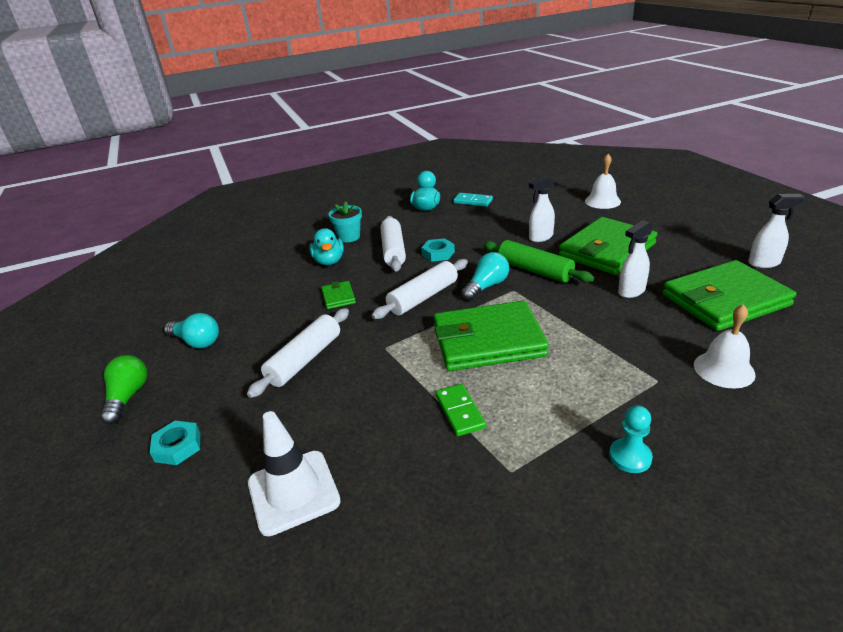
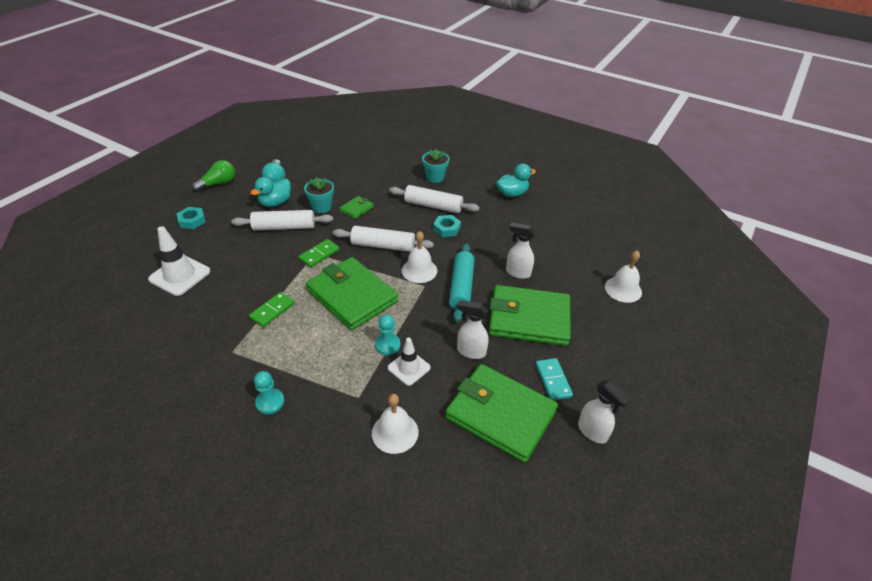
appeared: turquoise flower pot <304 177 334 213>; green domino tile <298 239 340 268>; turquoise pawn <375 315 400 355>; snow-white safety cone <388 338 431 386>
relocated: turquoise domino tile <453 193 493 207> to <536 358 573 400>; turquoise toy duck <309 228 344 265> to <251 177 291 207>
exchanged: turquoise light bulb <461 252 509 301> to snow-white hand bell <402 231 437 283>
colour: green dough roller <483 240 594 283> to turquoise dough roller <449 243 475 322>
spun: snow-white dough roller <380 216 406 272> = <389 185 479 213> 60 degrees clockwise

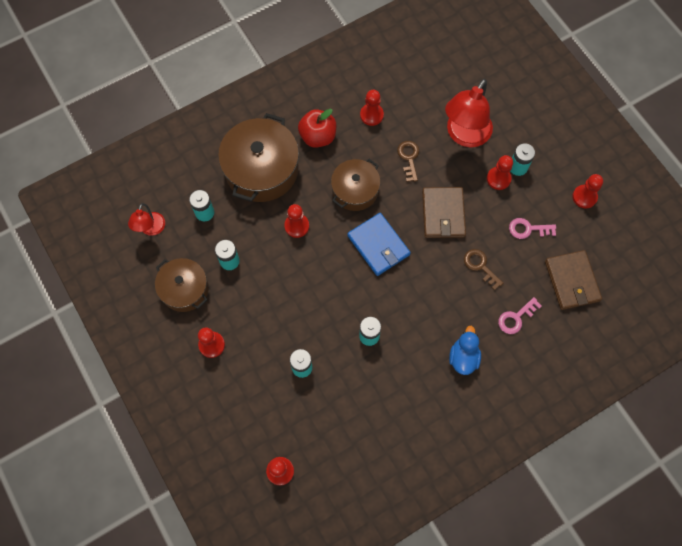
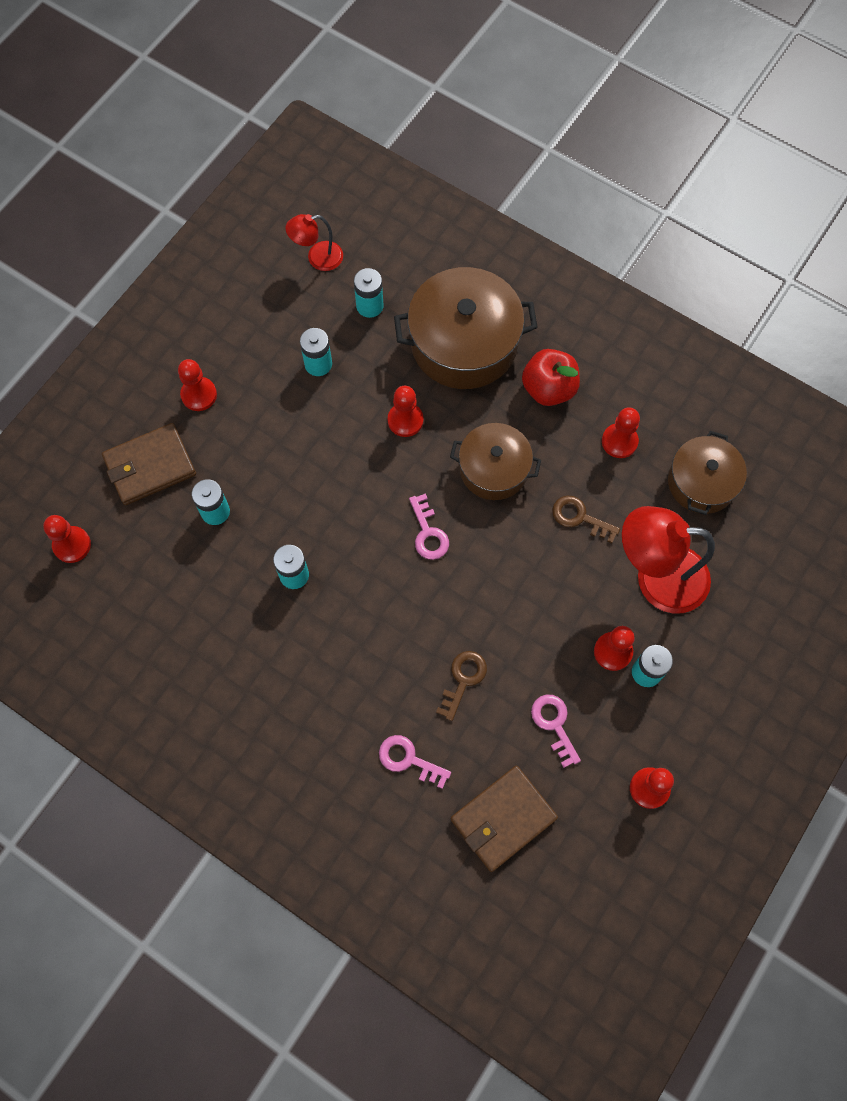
missing: blue toy duck <449 326 481 375>
relocated: russet billfold <422 187 466 238> to <102 423 196 505>; russet cooking pot <155 258 209 312> to <668 431 747 515>
exchanged: blue billfold <347 213 411 276> to pink latchkey <409 493 449 560>
spun: russet latchkey <397 141 419 182> = <552 496 620 543> 120 degrees counterclockwise

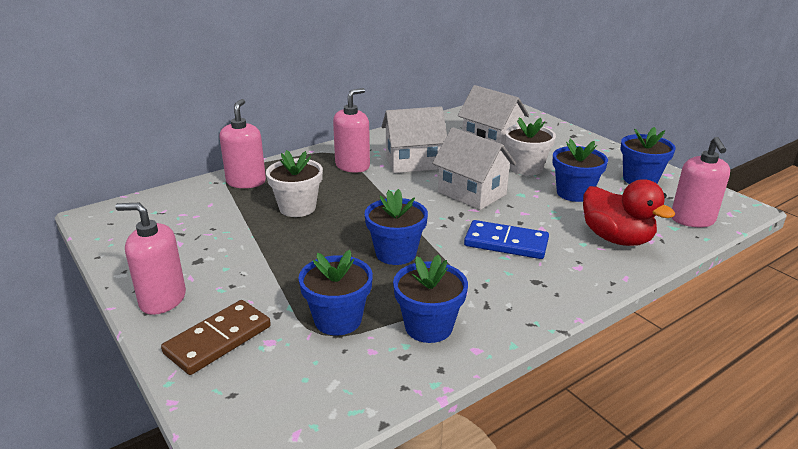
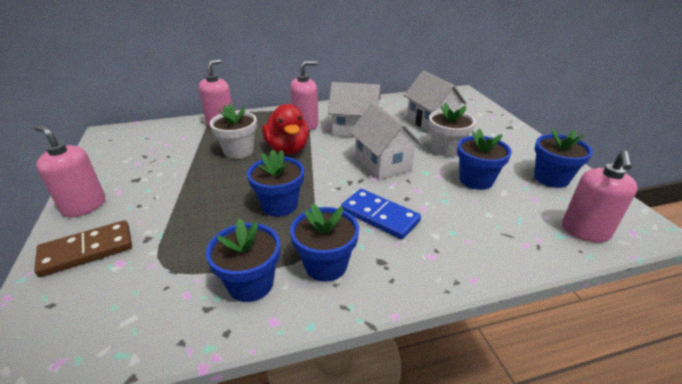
relocated: scarlet toy duck <583 179 675 246> to <262 104 309 155>; blue flower pot <298 250 373 335> to <290 204 359 282>

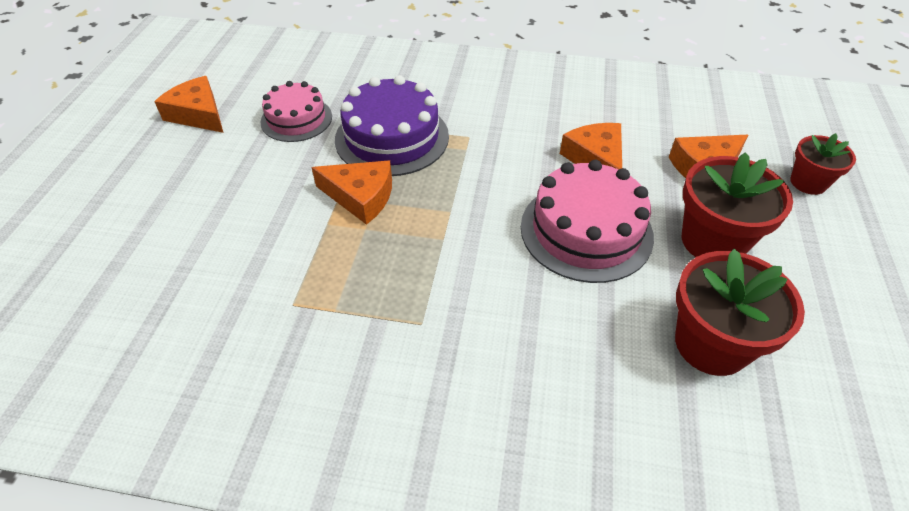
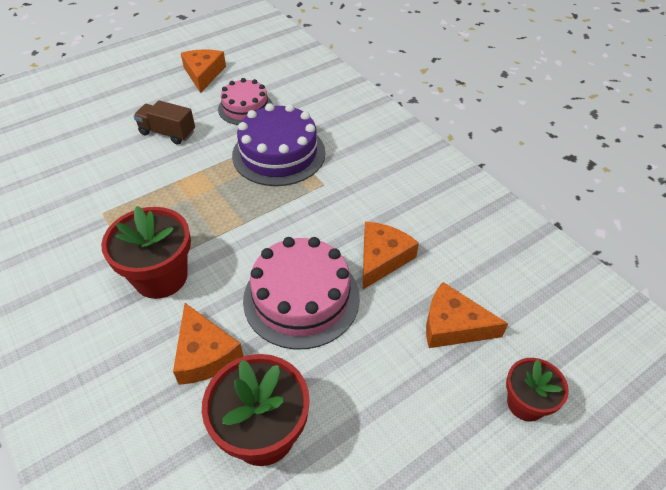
appeared: russet truck <133 100 195 145>
relocated: scarlet flower pot <682 152 793 257> to <101 206 191 299>; bright orange cheese wedge <311 161 392 225> to <173 303 244 385>

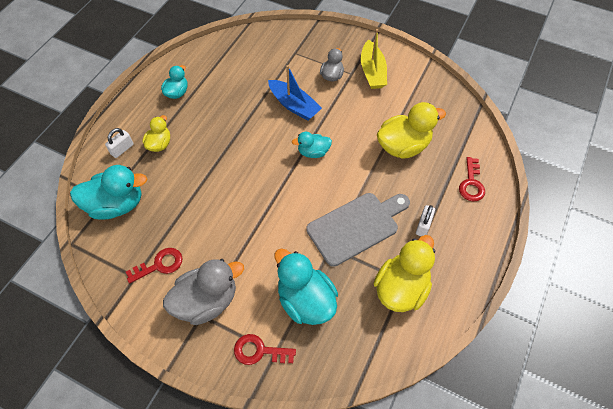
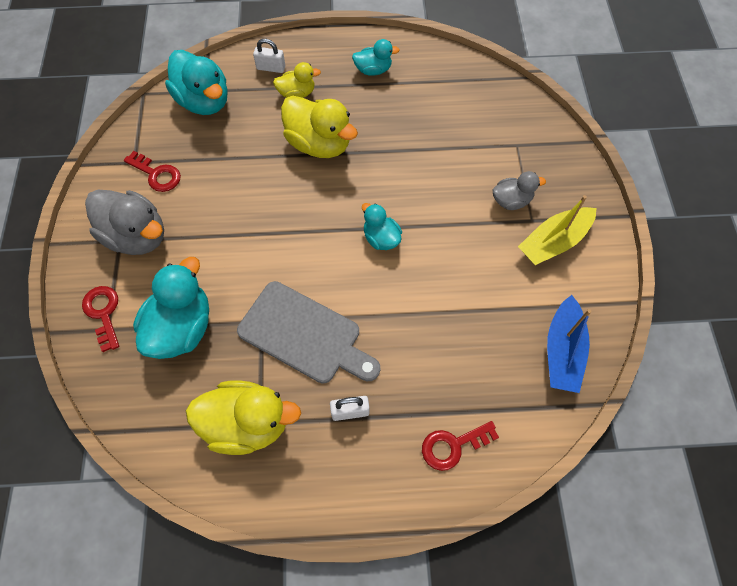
relocated: blue toy boat <268 65 322 121> to <547 295 592 393>; golden toy duck <377 102 446 159> to <281 96 358 158>

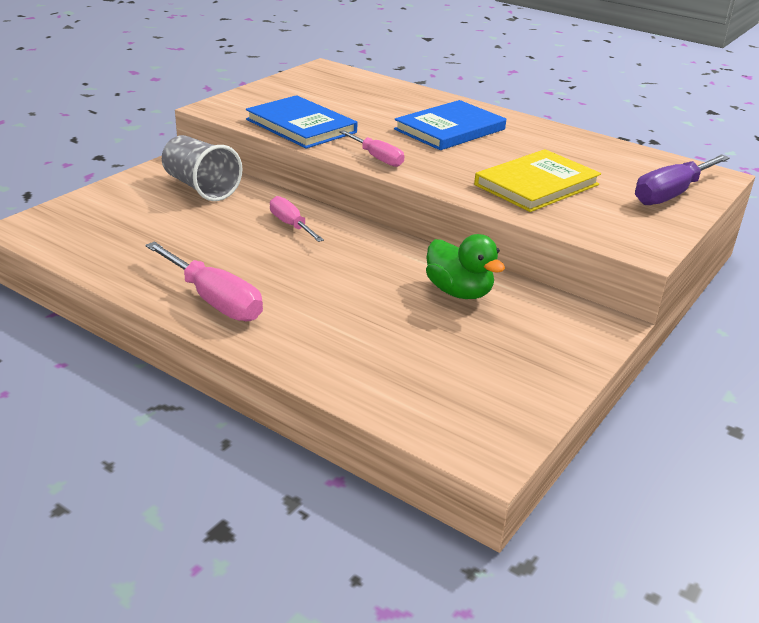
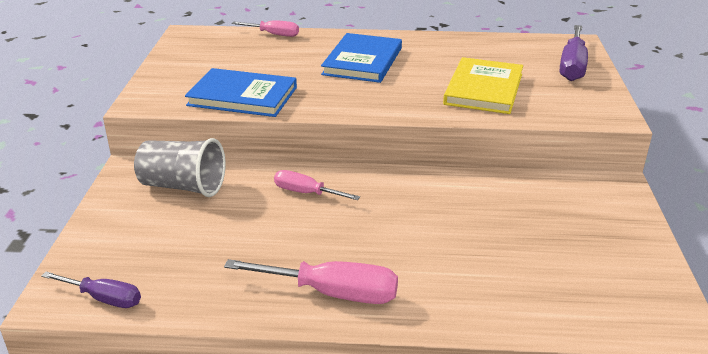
missing: green toy duck <426 234 505 299>
appeared: violet flat screwdriver <41 272 141 308>
relocated: pink flat screwdriver <339 130 404 167> to <232 20 299 37>

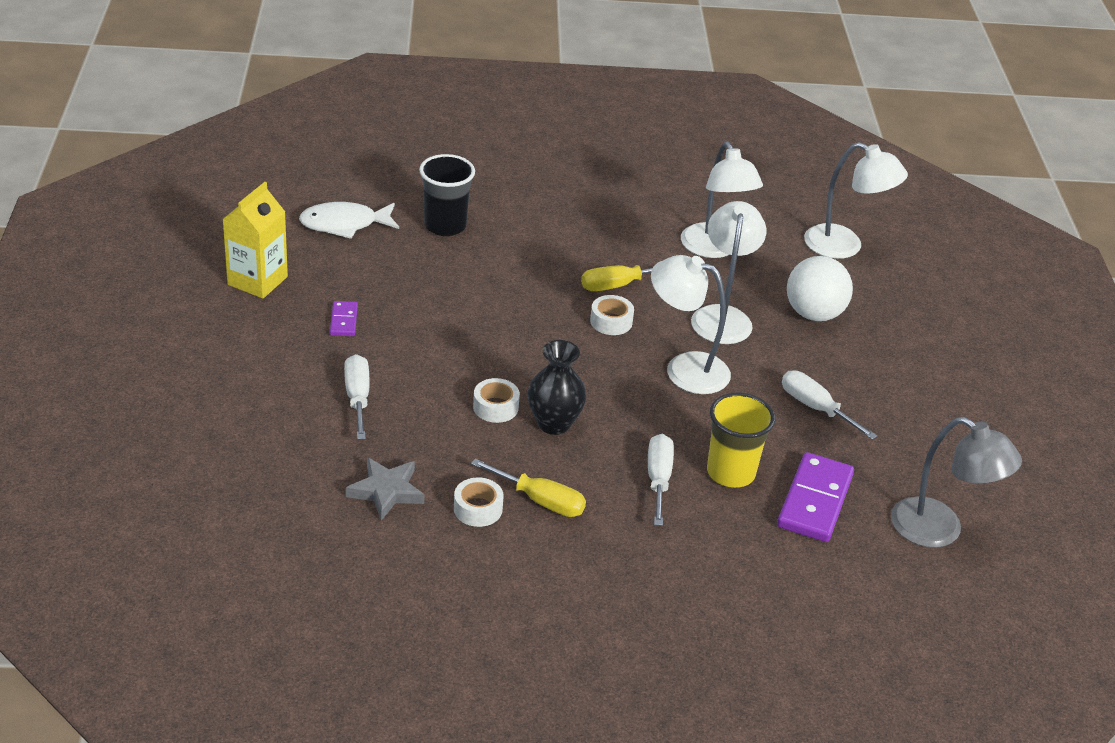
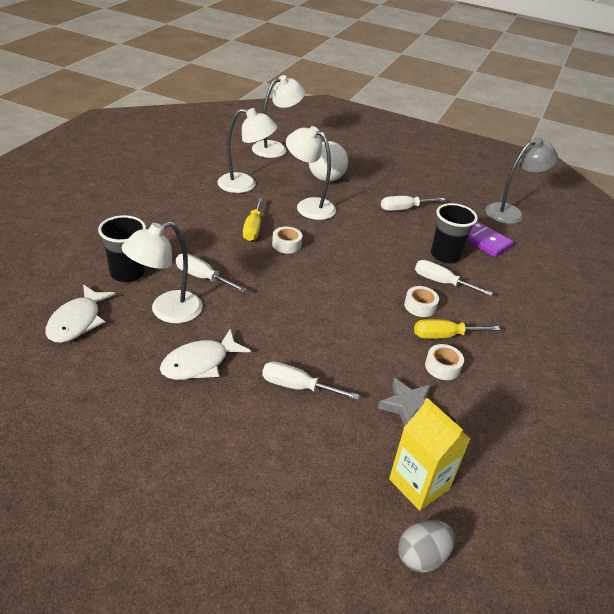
missing: black vase <528 340 587 435>
appeared: snow-white flat screwdriver <176 254 247 292>; grey egg <398 520 455 573>
relocated: golden carton <222 182 288 299> to <389 398 470 511>; snow-white desk lamp <651 255 731 394> to <122 221 203 323>; snow-white tape <473 378 520 423> to <404 286 439 317>
exchanged: violet domino tile <330 301 358 336> to snow-white fish <160 329 251 380>
colour: golden cup <707 393 775 488> to black cup <431 203 478 263>
spun: golden flat screwdriver <471 459 586 517> = <414 319 500 339> 150 degrees counterclockwise

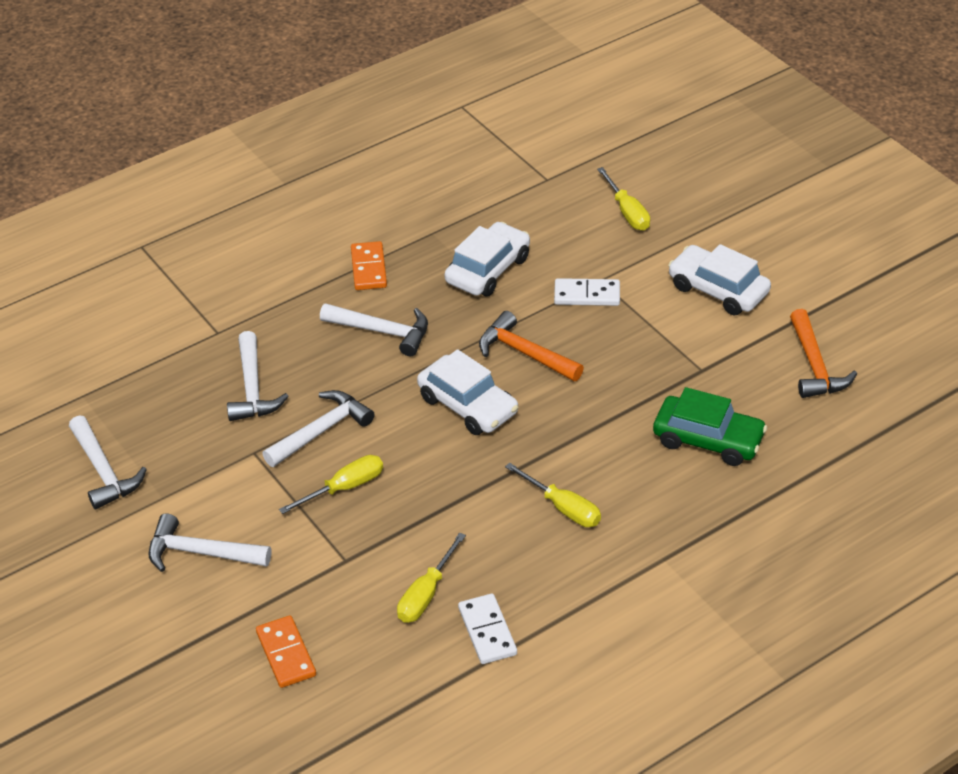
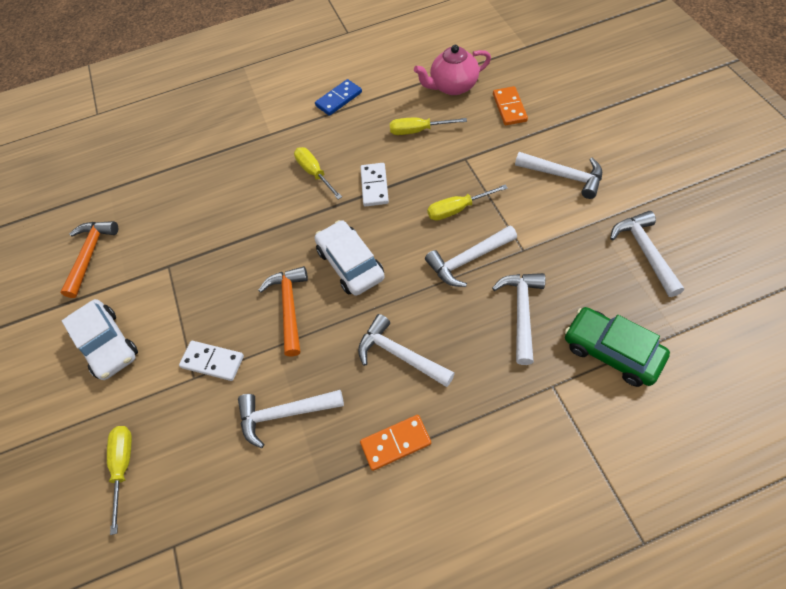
appeared: pink teapot <414 45 491 95>; blue domino tile <315 79 362 116>
relocated: green automobile <653 387 767 466> to <565 307 670 387>; snow-white domino tile <458 593 517 664> to <360 163 389 207>
exchanged: snow-white automobile <445 222 530 297> to snow-white carpenter's hammer <238 390 344 448>
spun: bright orange domino tile <351 241 387 290> = <360 415 431 471> 60 degrees clockwise; bright orange carpenter's hammer <479 311 584 381> = <258 266 308 357> 150 degrees counterclockwise; golden flat screwdriver <397 533 466 623> = <390 118 467 135> 135 degrees counterclockwise

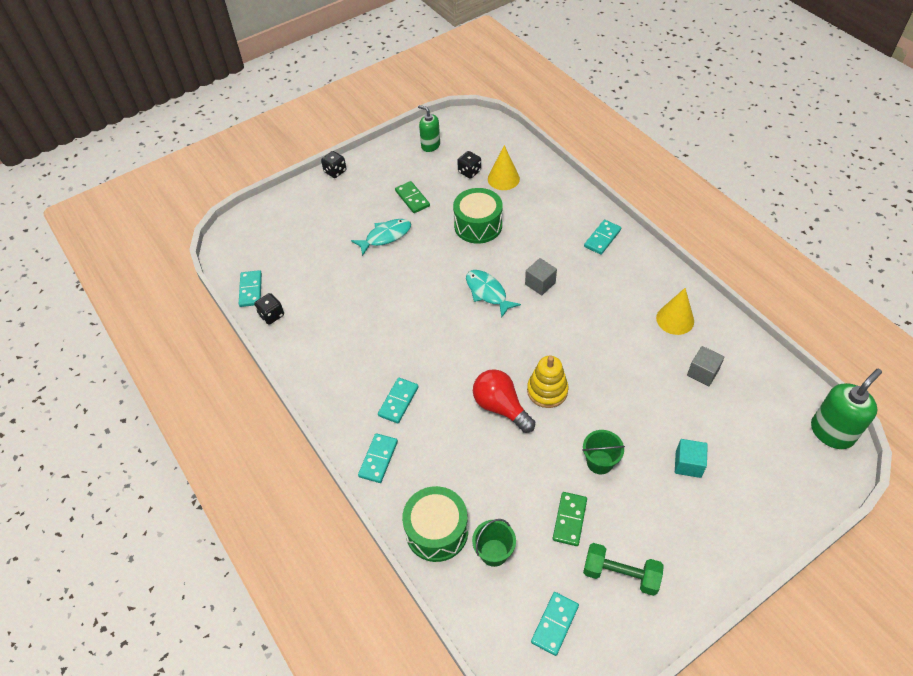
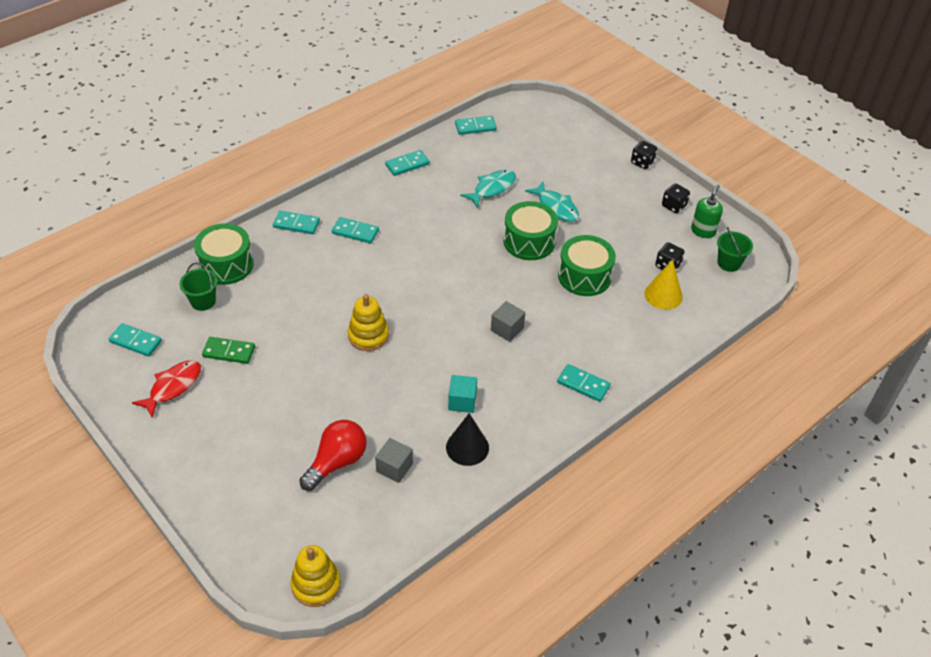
missing: green domino tile <395 181 430 213>
appeared: turquoise domino tile <385 150 430 176>; green drum <503 201 558 260>
relocated: turquoise fish <466 270 521 318> to <460 170 516 208>; black die <254 293 284 325> to <662 183 690 213>; scarlet light bulb <473 369 535 433> to <299 420 367 491>; green sand bucket <582 430 625 474> to <717 227 753 272>; turquoise cube <675 439 708 478> to <448 375 477 413>
exchanged: green soap pump <811 369 882 449> to golden stacking rings <290 545 341 607>; green dumbbell <583 543 664 596> to scarlet fish <132 360 201 418>
colour: golden cone <656 288 694 335> to black cone <446 413 489 466>

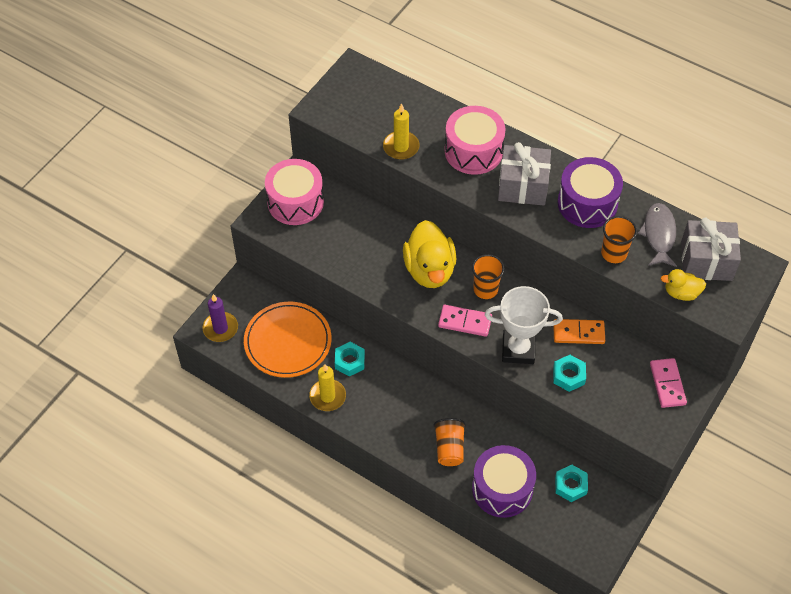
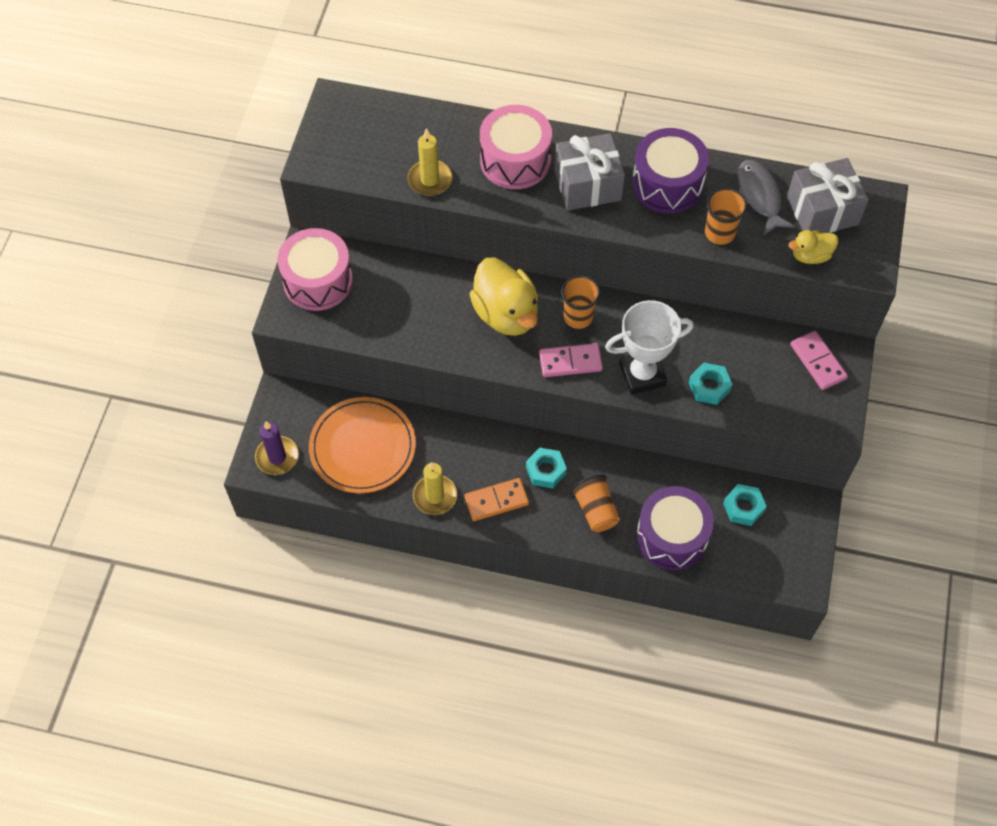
relocated: bright orange domino tile <553 319 605 344> to <464 478 529 521>; turquoise hexagon nut <335 342 365 376> to <526 448 567 488>

